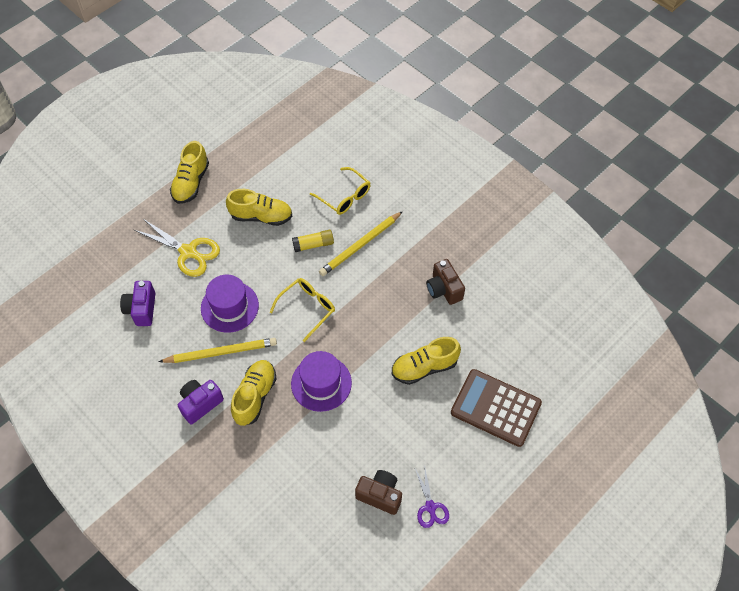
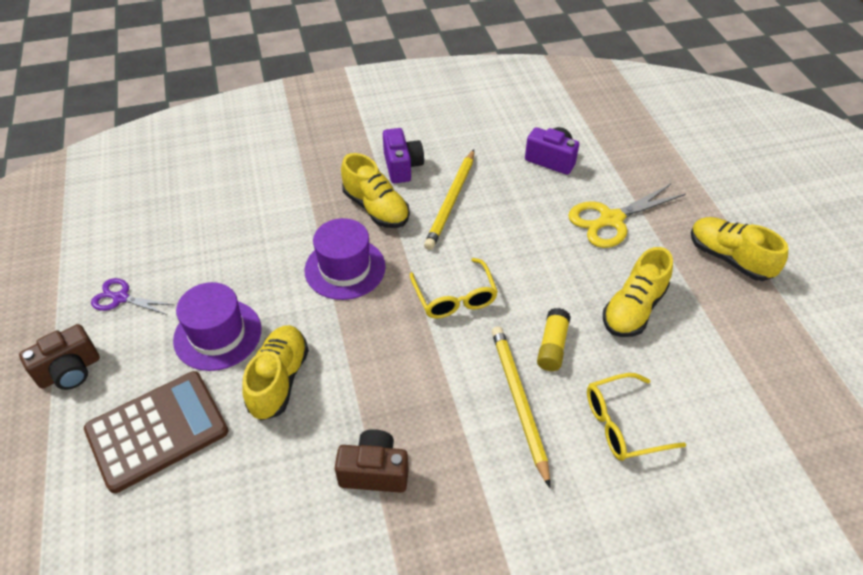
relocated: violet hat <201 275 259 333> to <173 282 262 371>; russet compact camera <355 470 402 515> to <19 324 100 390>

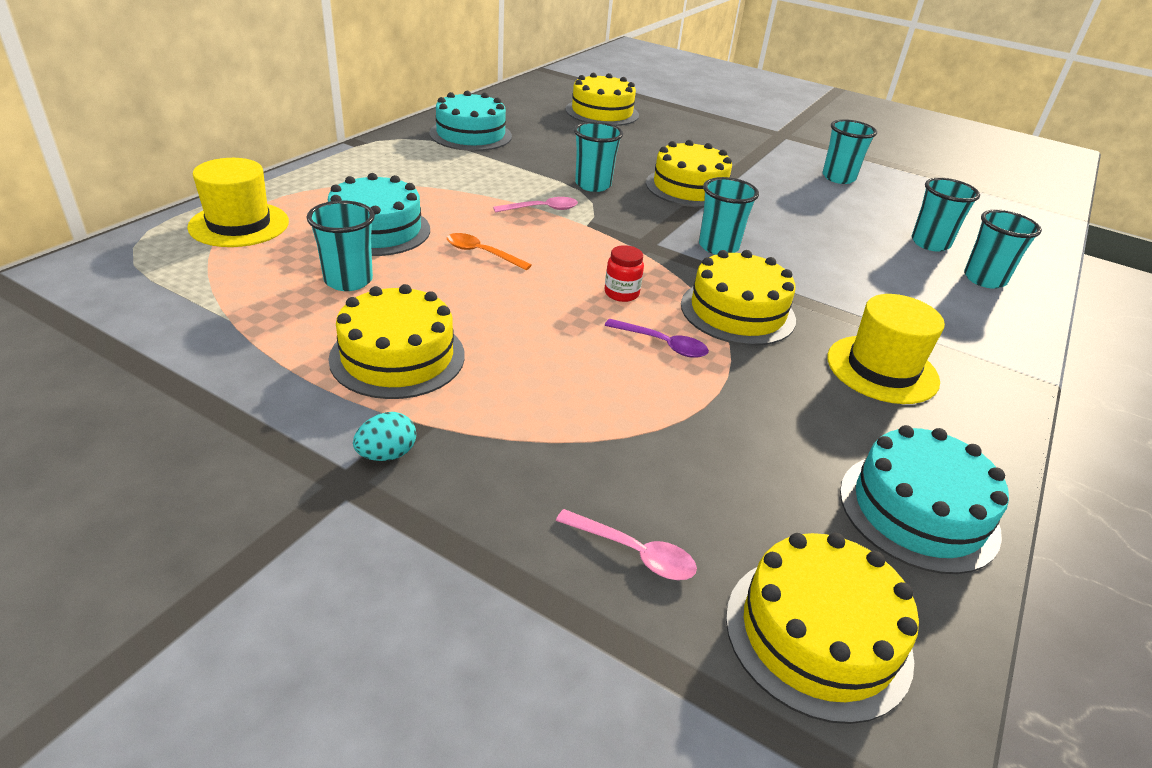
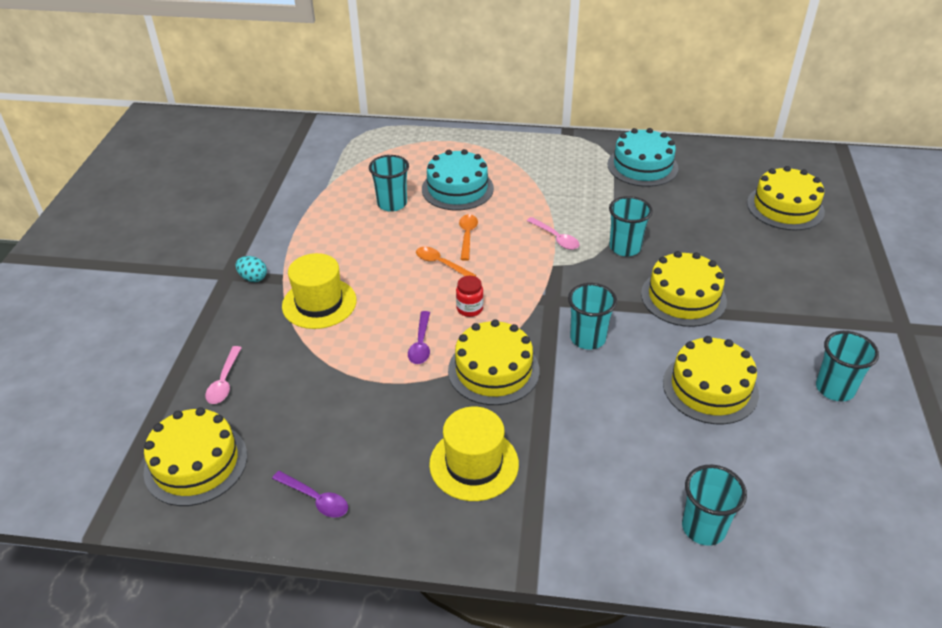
missing: turquoise cup <912 178 980 252>
appeared: bright orange teaspoon <416 247 477 277>
relocated: golden hat <187 158 289 247> to <282 253 356 329>; golden cake <328 284 465 399> to <663 336 759 425>
exchanged: turquoise cake <840 425 1009 574> to violet teaspoon <272 471 348 518>

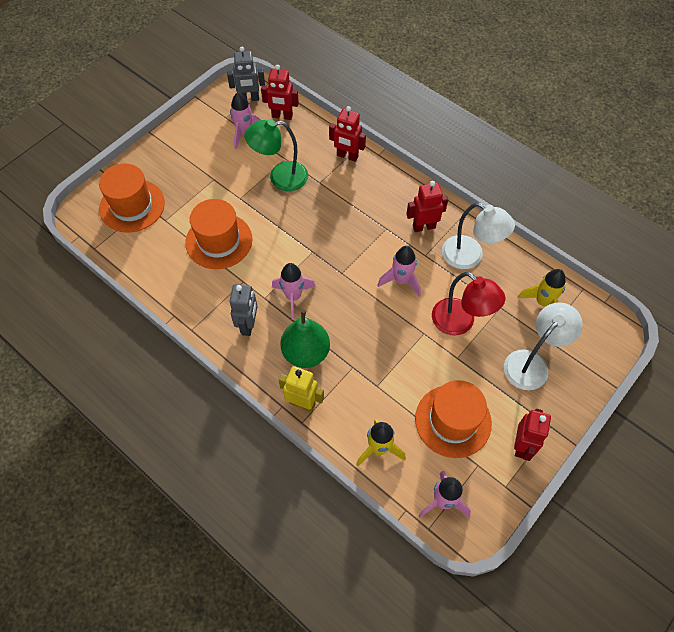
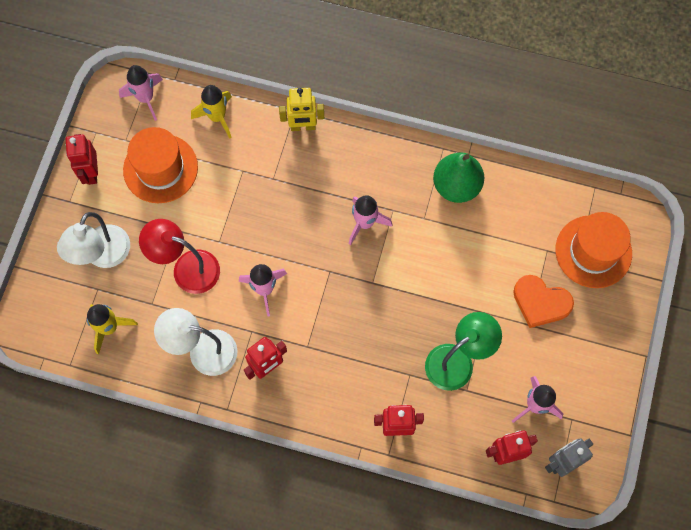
missing: bright orange hat <185 199 253 269>; grey robot figure <230 284 257 336>
appeared: bright orange heart shape <513 275 574 328>
relocated: green toy pear <281 310 330 368> to <433 153 484 203>

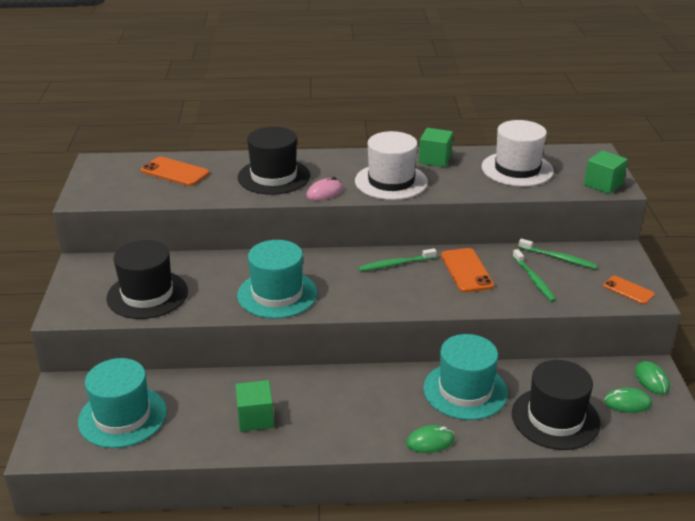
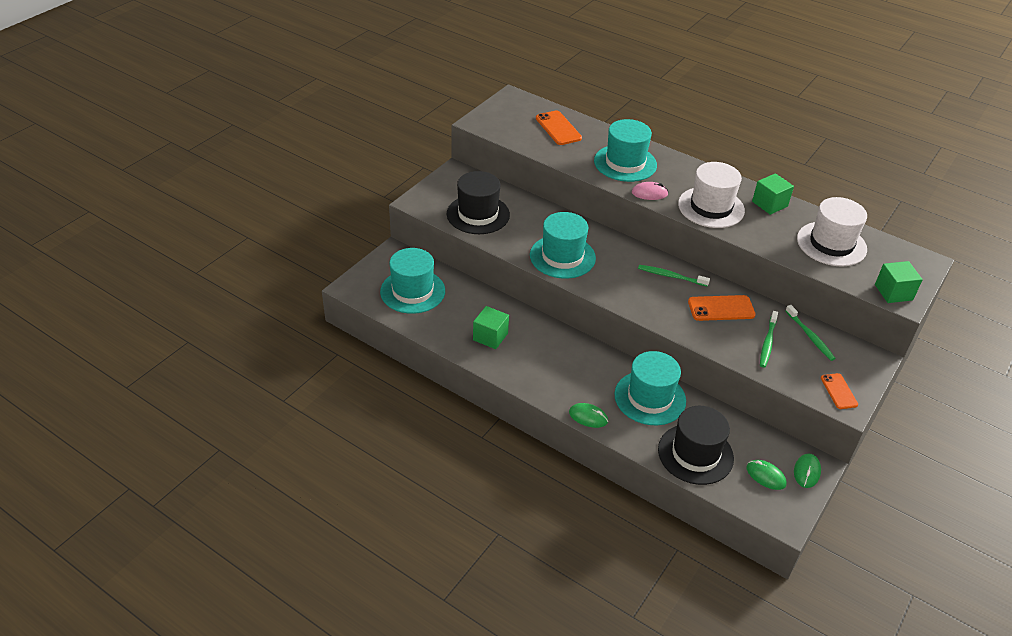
colour: black hat <238 127 310 195> to turquoise hat <594 119 657 182>
spun: bright orange phone <441 248 494 293> = <688 295 756 321> 60 degrees clockwise

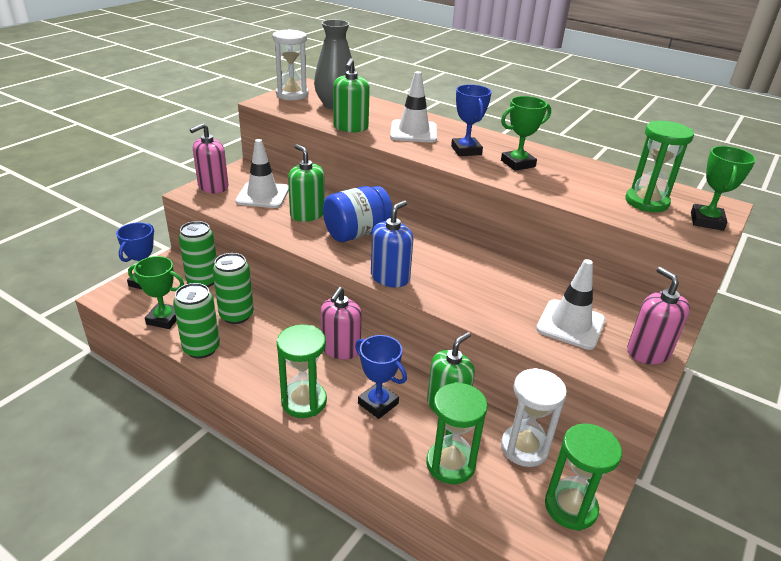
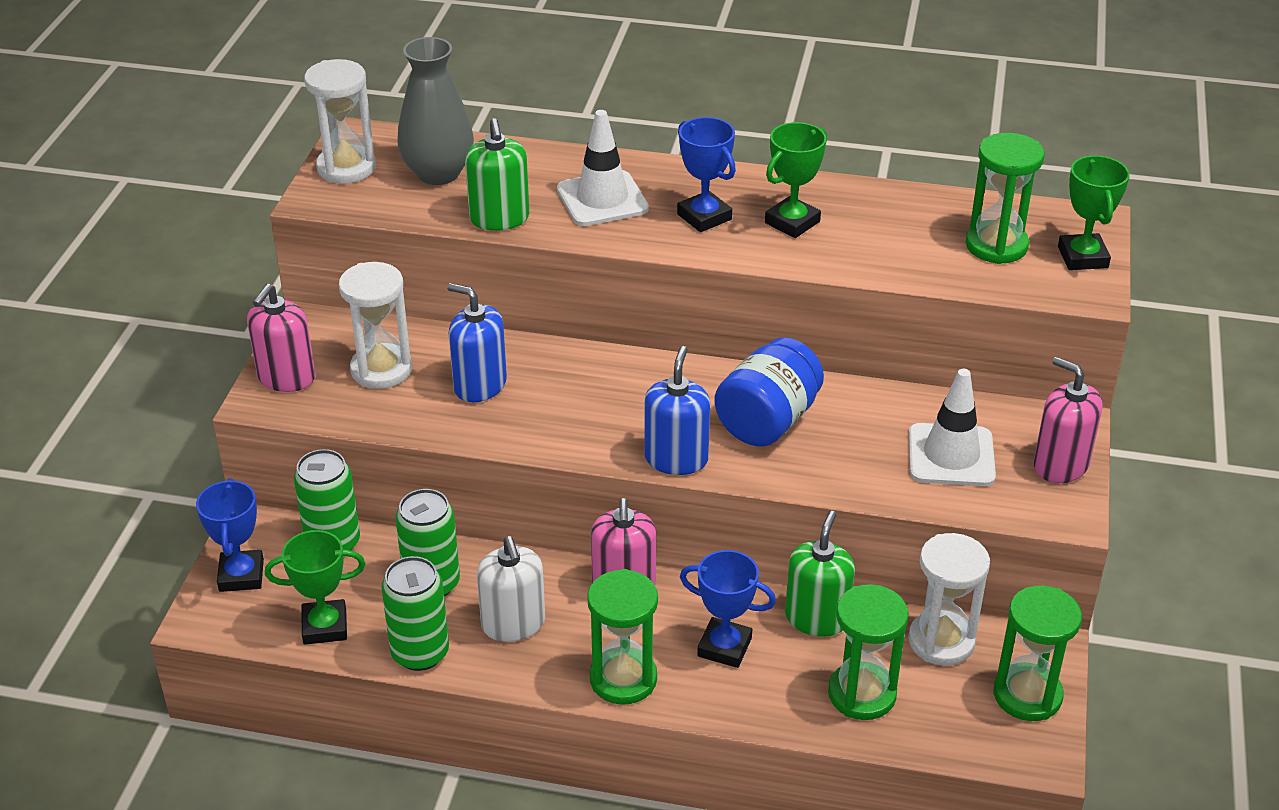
appeared: snow-white soap pump <477 536 545 642>
relocated: blue jam jar <323 186 393 242> to <714 337 824 447>
exchanged: snow-white safety cone <235 139 289 208> to snow-white sandglass <339 262 412 389>
colour: green soap pump <288 144 325 222> to blue soap pump <447 283 507 402>

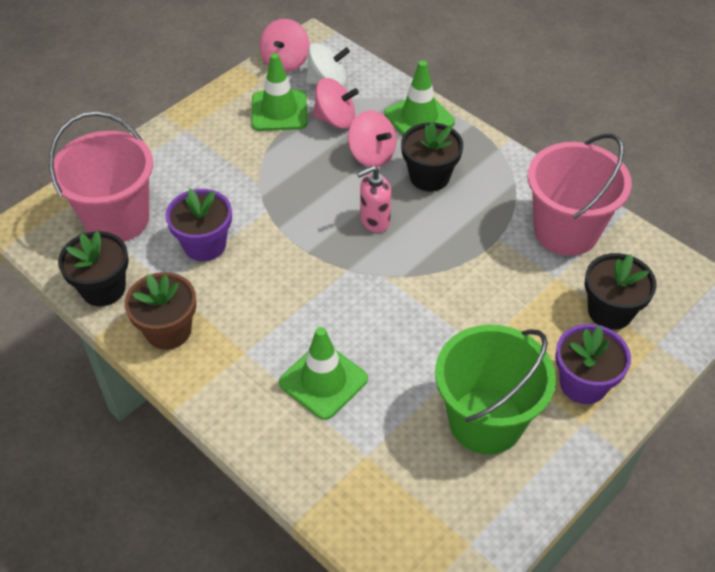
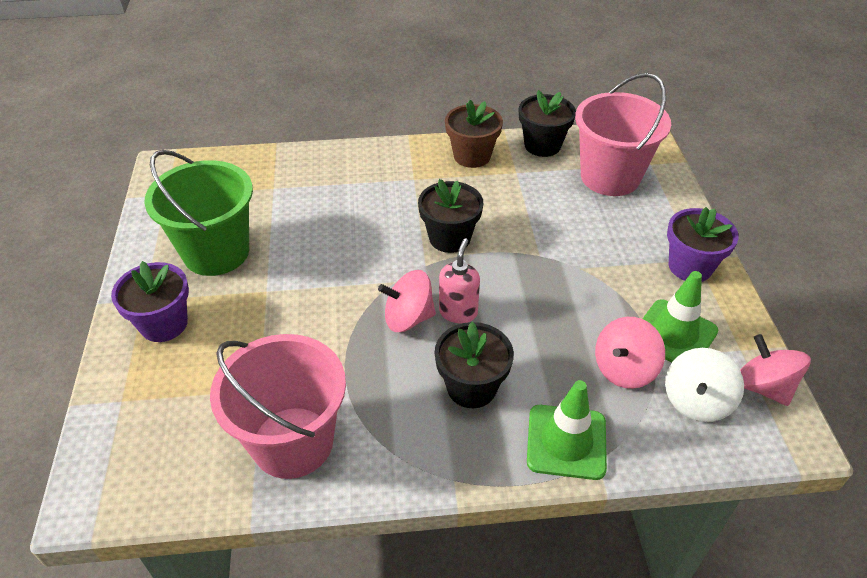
missing: green safety cone <279 327 368 420>
relocated: pink spinning top <348 110 396 168> to <378 270 436 332>; violet flower pot <165 188 232 261> to <667 207 739 282>; black flower pot <585 253 656 330> to <418 179 483 253>

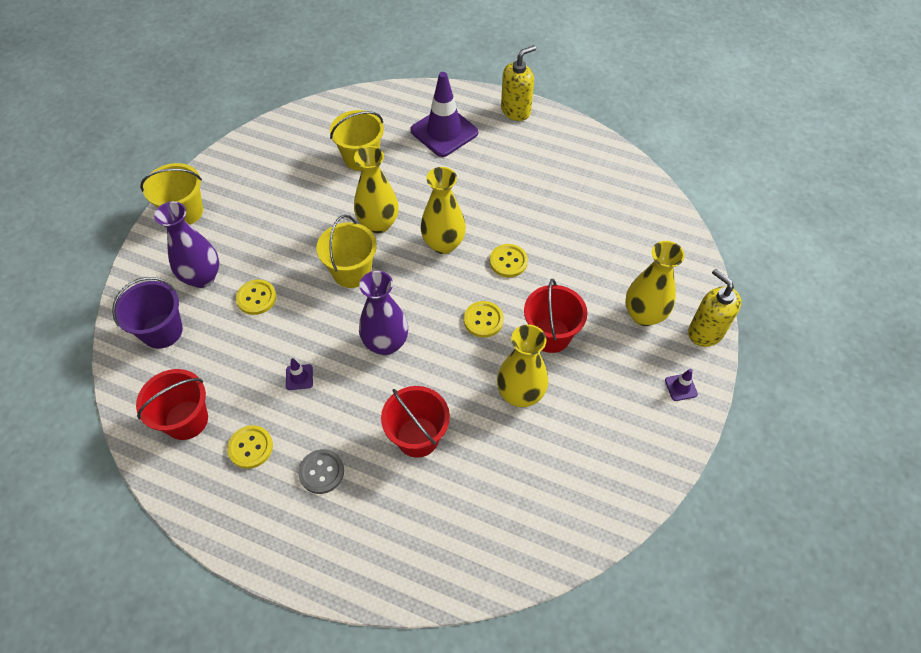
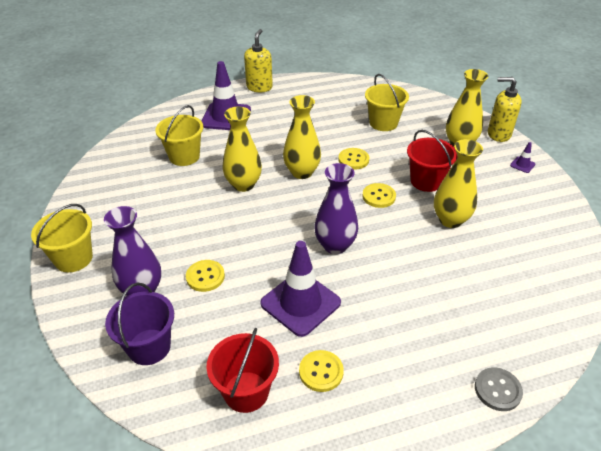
missing: scarlet sand bucket <381 386 450 458>
relocated: golden sand bucket <316 215 377 288> to <365 74 409 131>; grey shirt button <298 449 344 494> to <475 367 523 411>
size: violet safety cone <286 358 313 390> = <260 241 341 337> x2.44

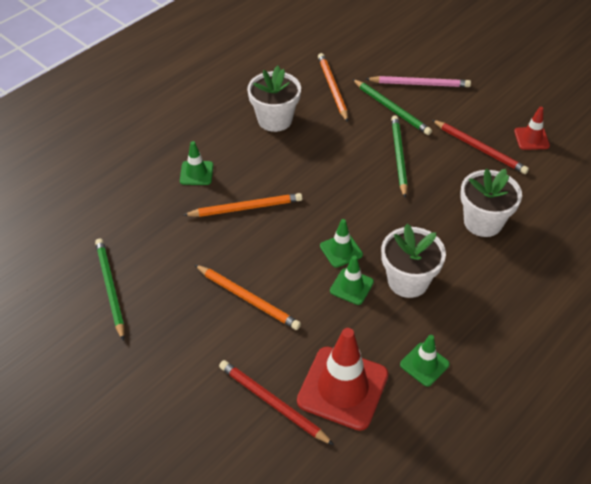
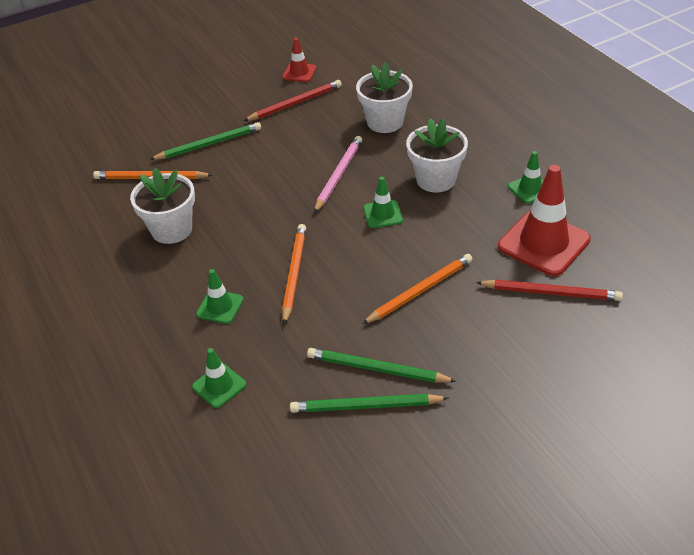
relocated: pink pencil <366 76 471 87> to <314 136 362 213>; green pencil <391 115 408 198> to <307 348 457 383>; green safety cone <330 255 374 305> to <192 348 246 408>
spun: scarlet pencil <219 360 334 445> = <476 280 623 301> 135 degrees counterclockwise

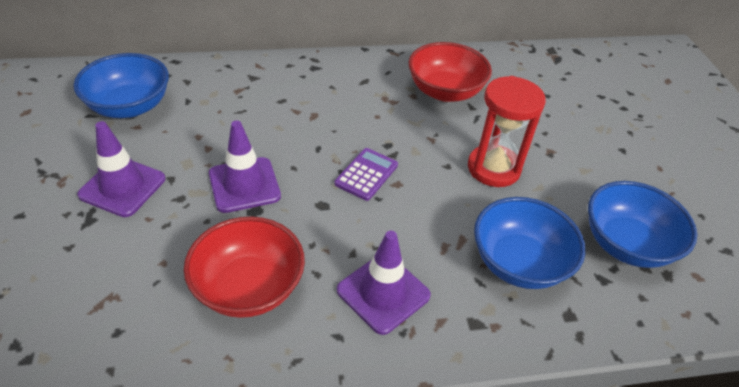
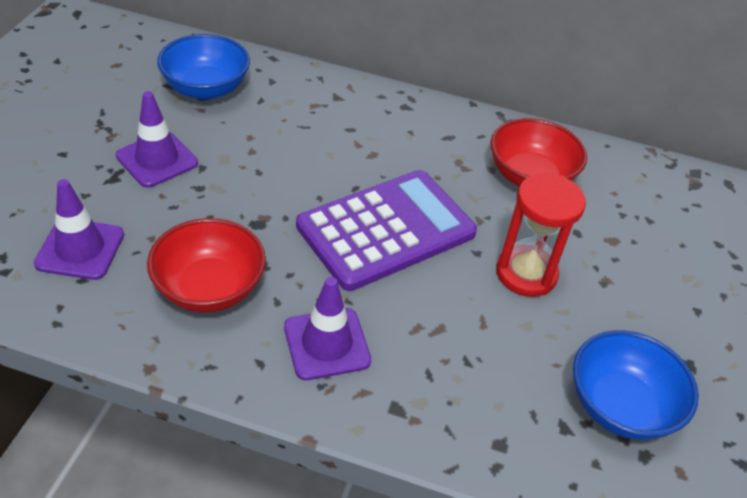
missing: blue bowl <474 197 586 289>
relocated: violet safety cone <209 121 281 213> to <34 179 124 280>
size: violet adding machine <334 148 398 201> = <296 170 477 291> x2.34

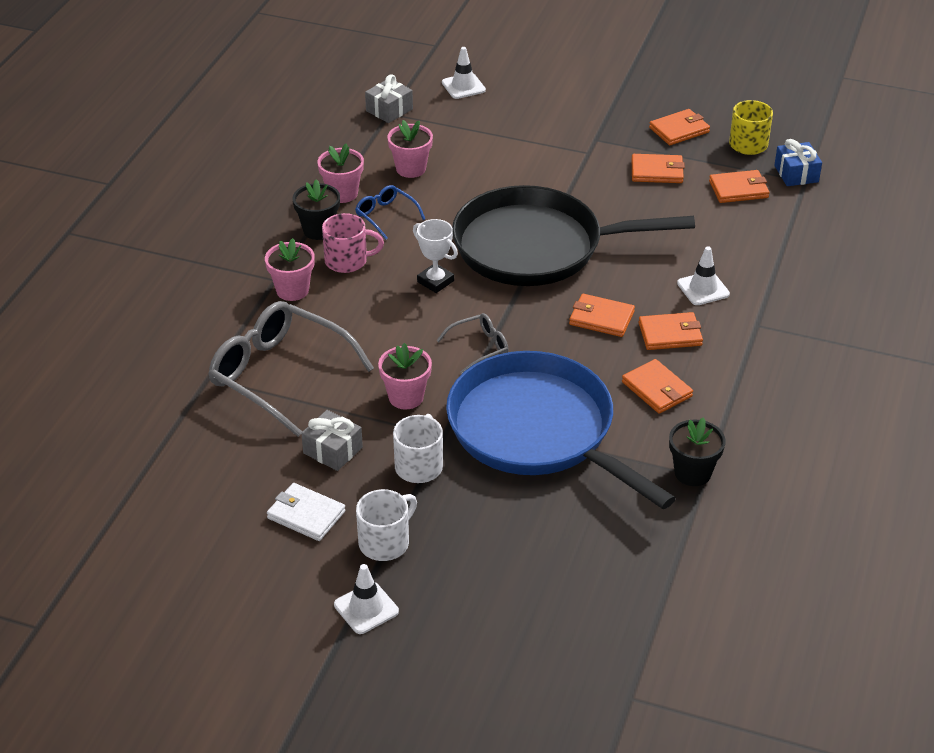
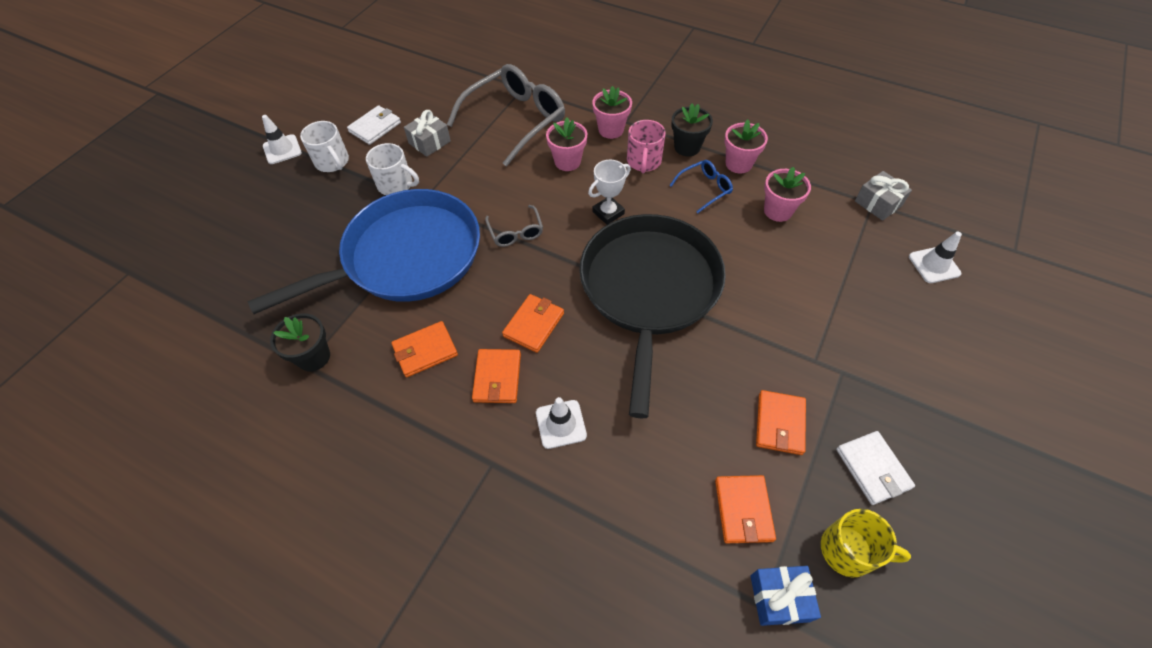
relocated: pink flower pot <378 343 432 410> to <546 117 587 171>
colour: bright orange billfold <649 109 710 145> to snow-white billfold <836 431 915 505>

